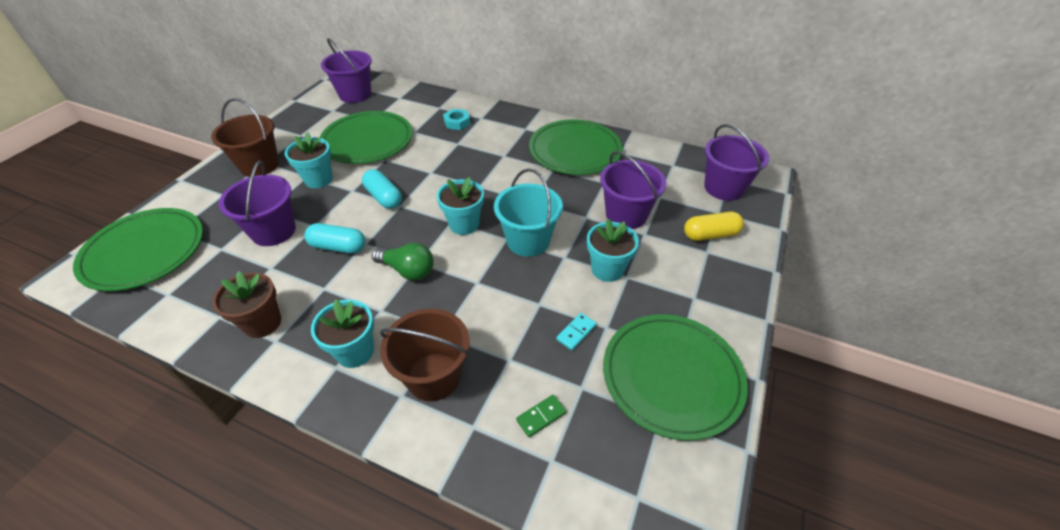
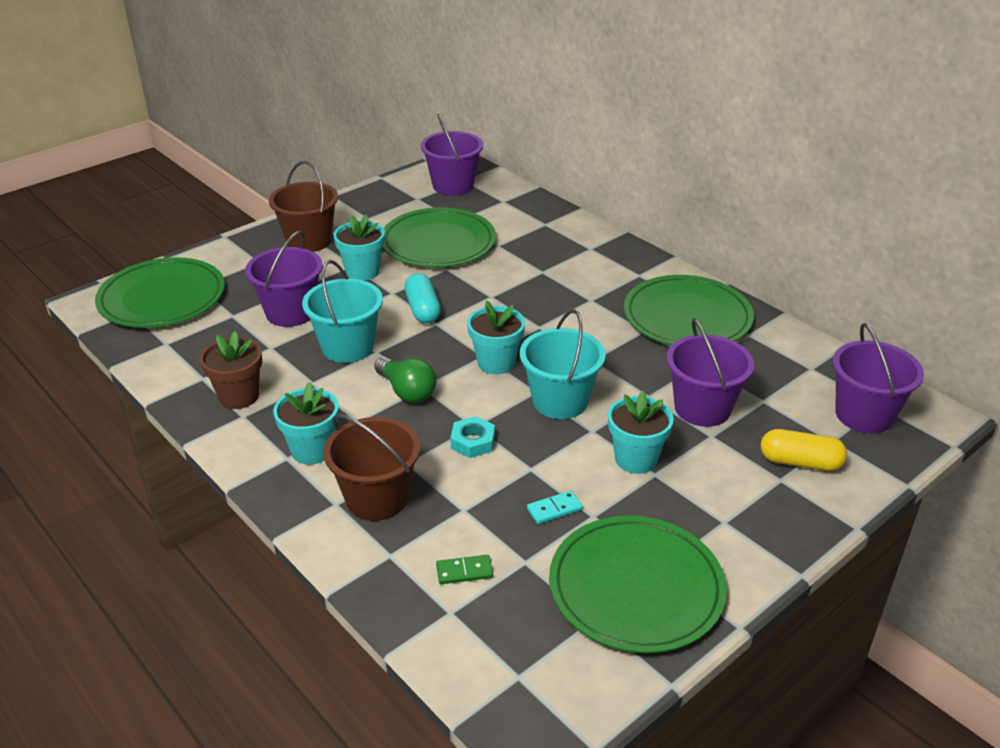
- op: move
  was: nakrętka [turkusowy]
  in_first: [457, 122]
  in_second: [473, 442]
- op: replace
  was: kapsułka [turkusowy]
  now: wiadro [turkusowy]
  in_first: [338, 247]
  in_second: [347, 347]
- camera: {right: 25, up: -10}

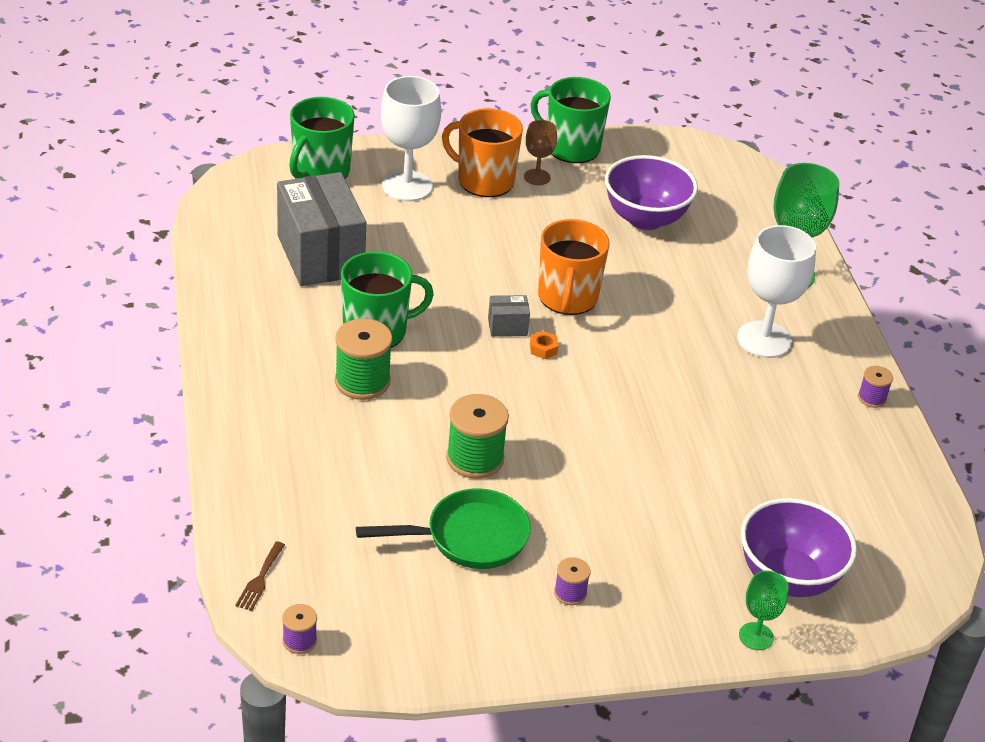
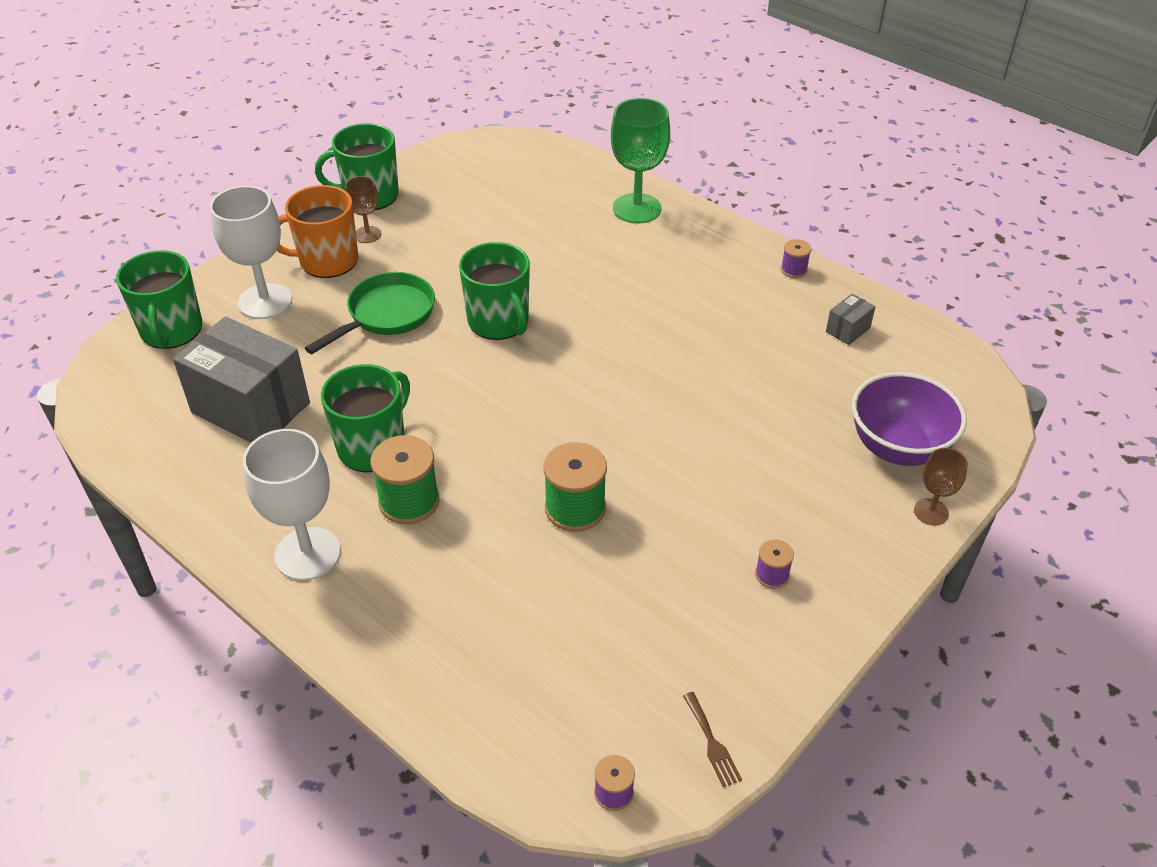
- op: delete
  was: miska [fioletowy]
  in_first: [645, 218]
- op: recolor
  was: kubek [pomarańczowy]
  now: kubek [zielony]
  in_first: [567, 298]
  in_second: [499, 322]
- op: move
  was: kielich [biały]
  in_first: [764, 339]
  in_second: [308, 554]
- op: move
  was: pudełko [szary]
  in_first: [507, 327]
  in_second: [848, 330]
- op: delete
  was: nakrętka [pomarańczowy]
  in_first: [543, 349]
- op: move
  was: patelnia [zielony]
  in_first: [469, 537]
  in_second: [386, 315]
- op: move
  was: widelec [brązowy]
  in_first: [260, 579]
  in_second: [712, 743]
- op: recolor
  was: kielich [zielony]
  now: kielich [brązowy]
  in_first: [756, 636]
  in_second: [931, 512]
- camera: {right: -35, up: 5}

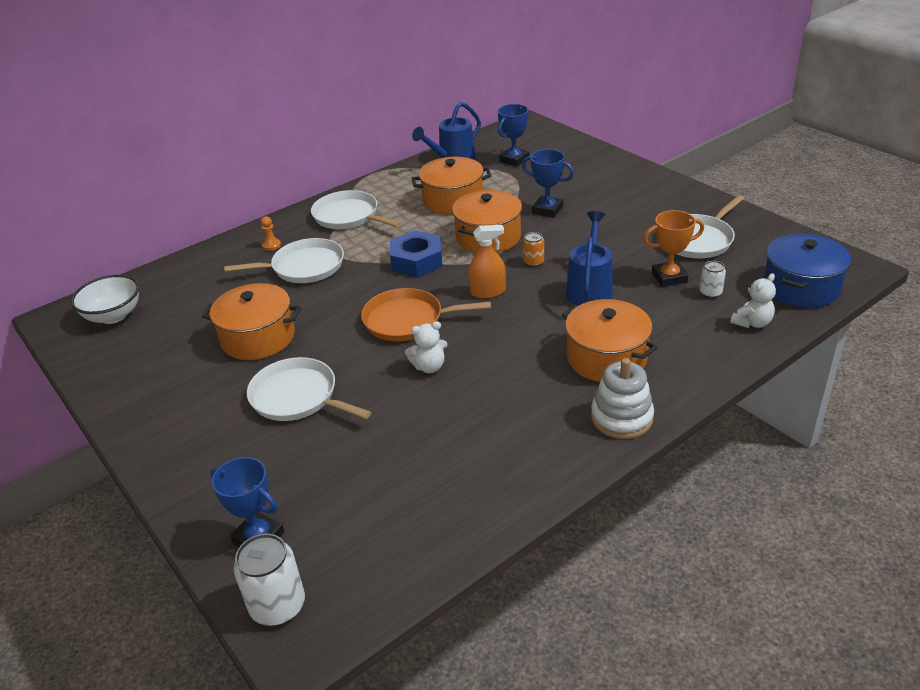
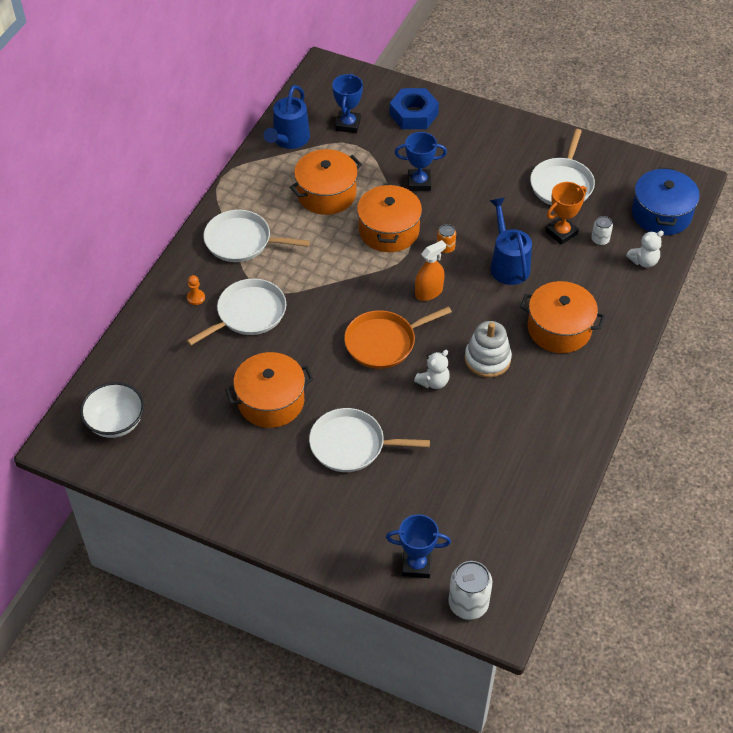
- op: move
  was: nakrętka [niebieski]
  in_first: [417, 261]
  in_second: [413, 114]
- op: rotate
  was: miś [biały]
  in_first: [752, 323]
  in_second: [643, 261]
  clockwise: 45
- op: move
  was: zabawka nakładanka [biały]
  in_first: [621, 418]
  in_second: [487, 359]
- camera: {right: -30, up: 15}

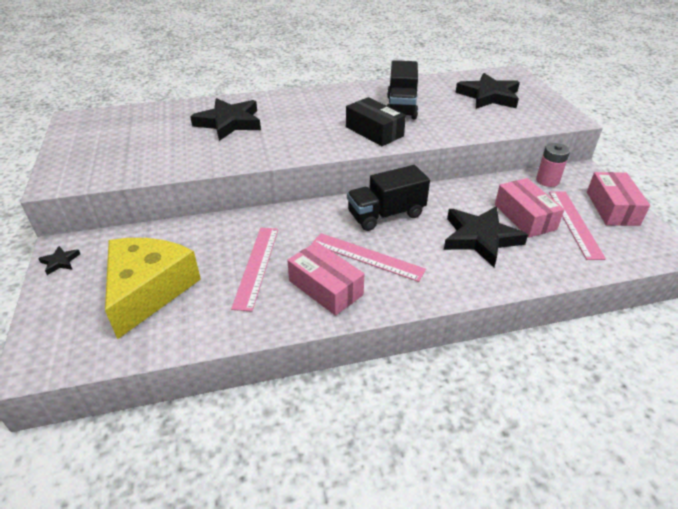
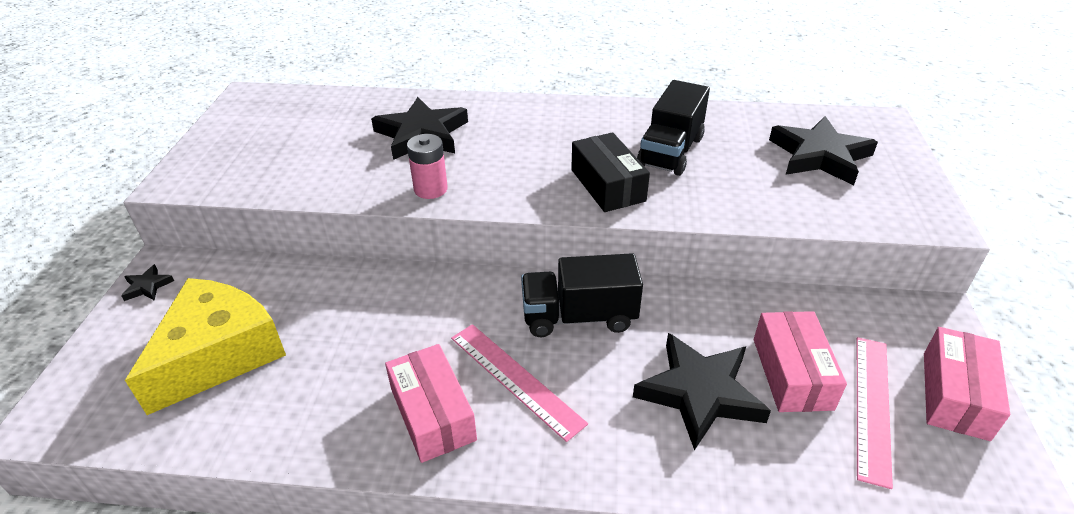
- op: move
  was: bateria [różowy]
  in_first: [547, 180]
  in_second: [430, 189]
- op: delete
  was: linijka [różowy]
  in_first: [257, 266]
- camera: {right: 20, up: 0}

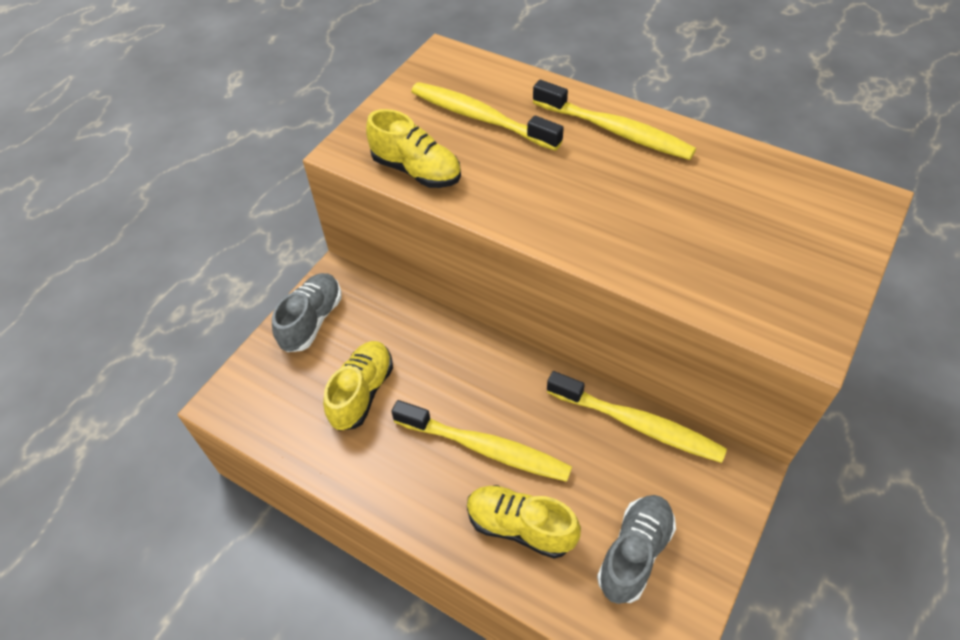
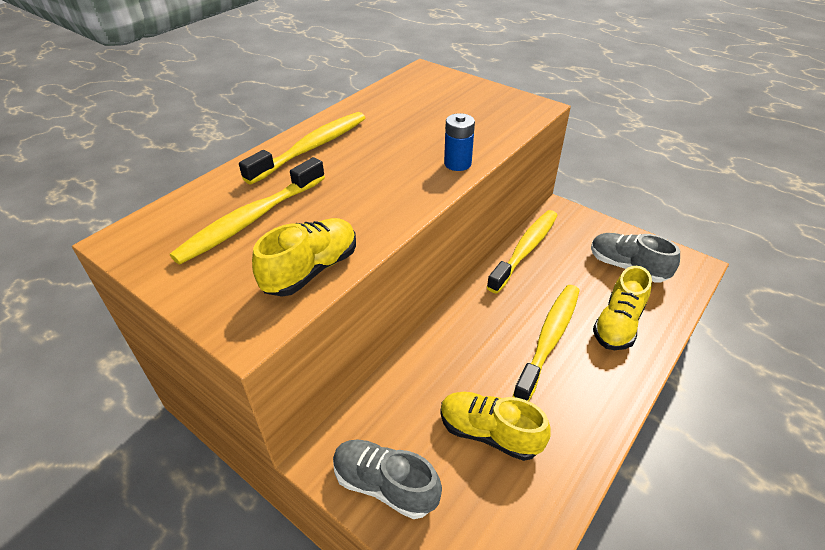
- op: insert
  now: bateria [niebieski]
  in_second: [457, 163]
- camera: {right: -85, up: -10}

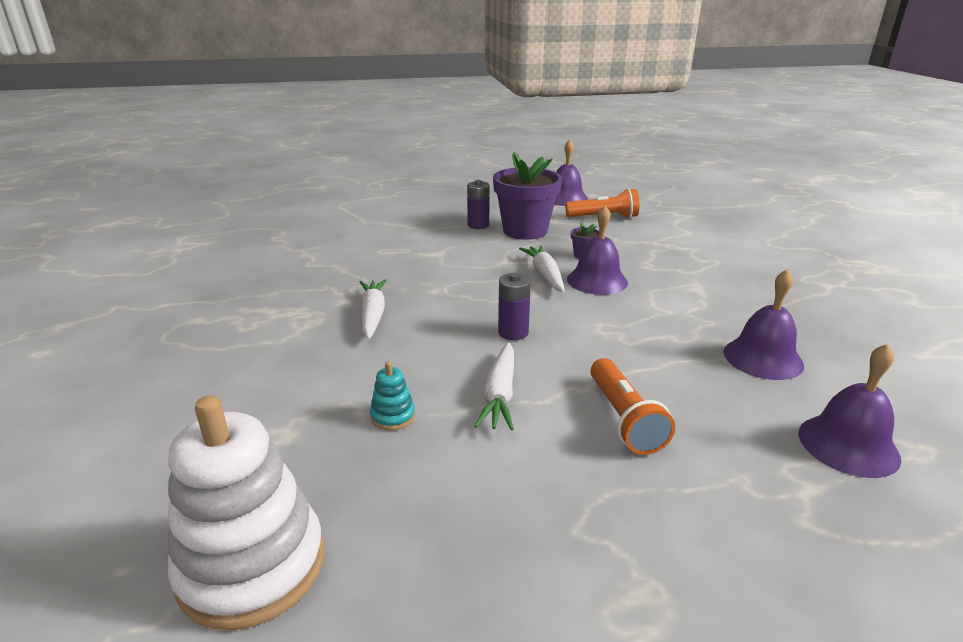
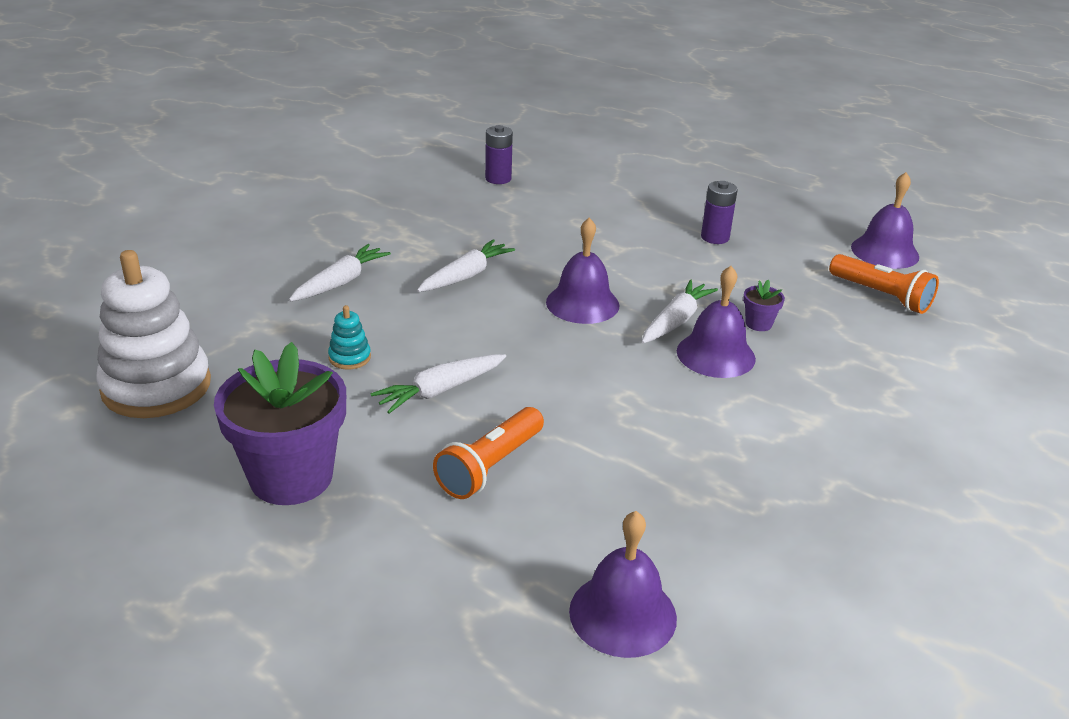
- op: move
  was: doniczka [fioletowy]
  in_first: [525, 231]
  in_second: [291, 477]
- op: move
  was: dzwonek [fioletowy]
  in_first: [763, 358]
  in_second: [582, 303]
- op: move
  was: bateria [fioletowy]
  in_first: [513, 332]
  in_second: [498, 179]
- op: insert
  now: marchewka [biały]
  in_second: [340, 282]
- camera: {right: 45, up: 5}

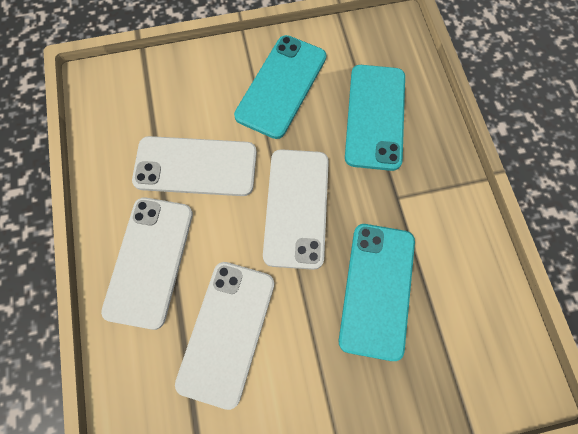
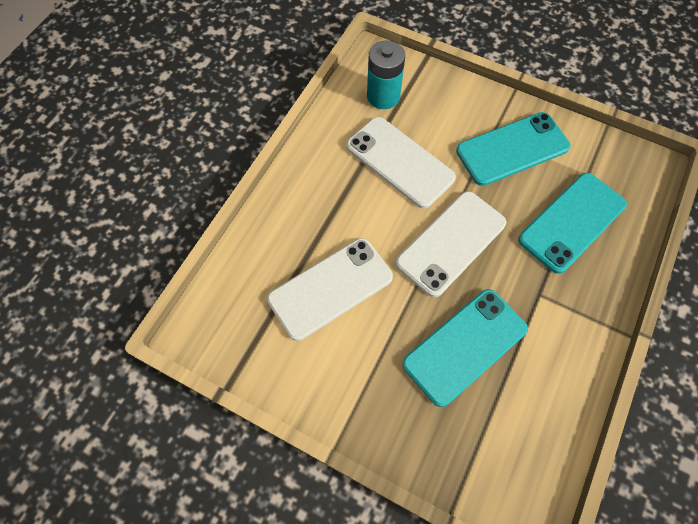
- op: delete
  was: telefon [biały]
  in_first: [150, 261]
- op: insert
  now: bateria [turkusowy]
  in_second: [383, 96]
- camera: {right: 40, up: -5}

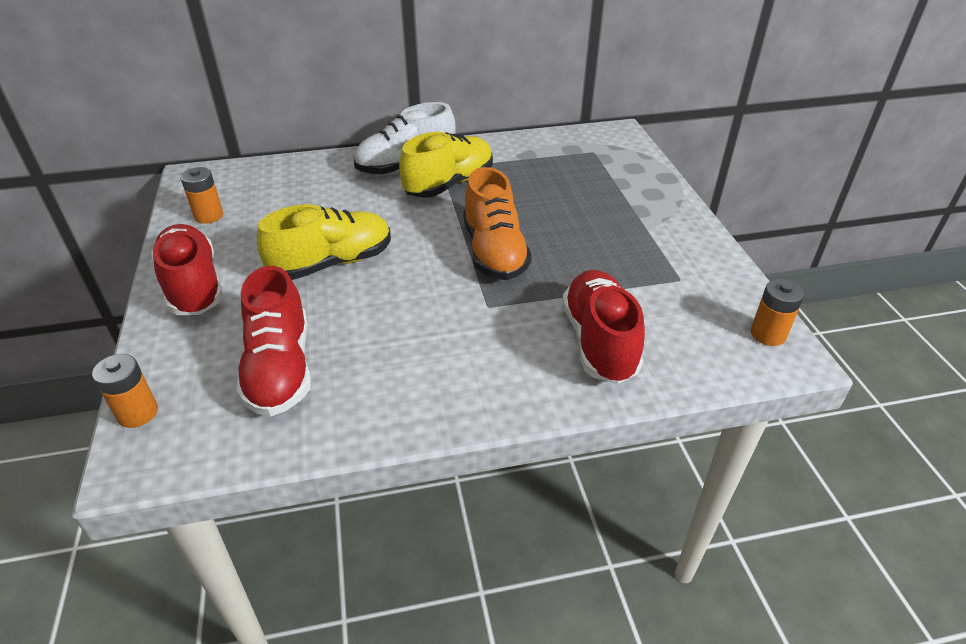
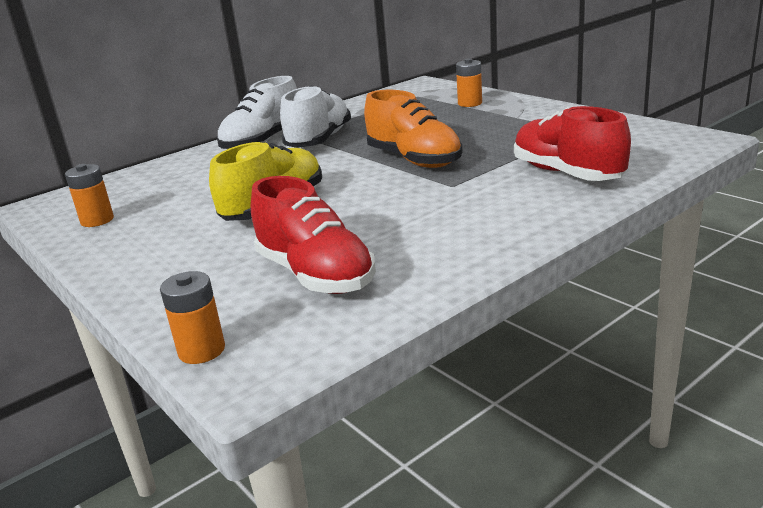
- op: recolor
  was: but [żółty]
  now: but [biały]
  in_first: [449, 184]
  in_second: [319, 140]
- op: delete
  was: but [czerwony]
  in_first: [193, 286]
- op: move
  was: bateria [pomarańczowy]
  in_first: [768, 334]
  in_second: [470, 103]
- camera: {right: -25, up: -15}

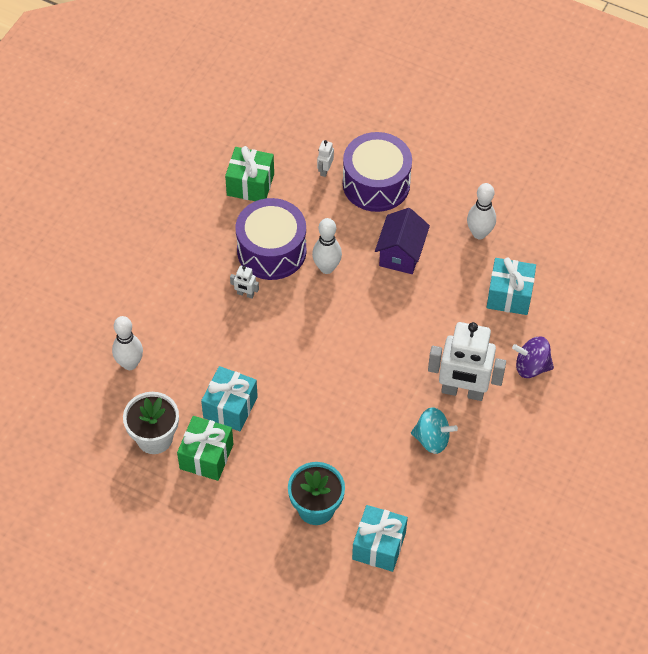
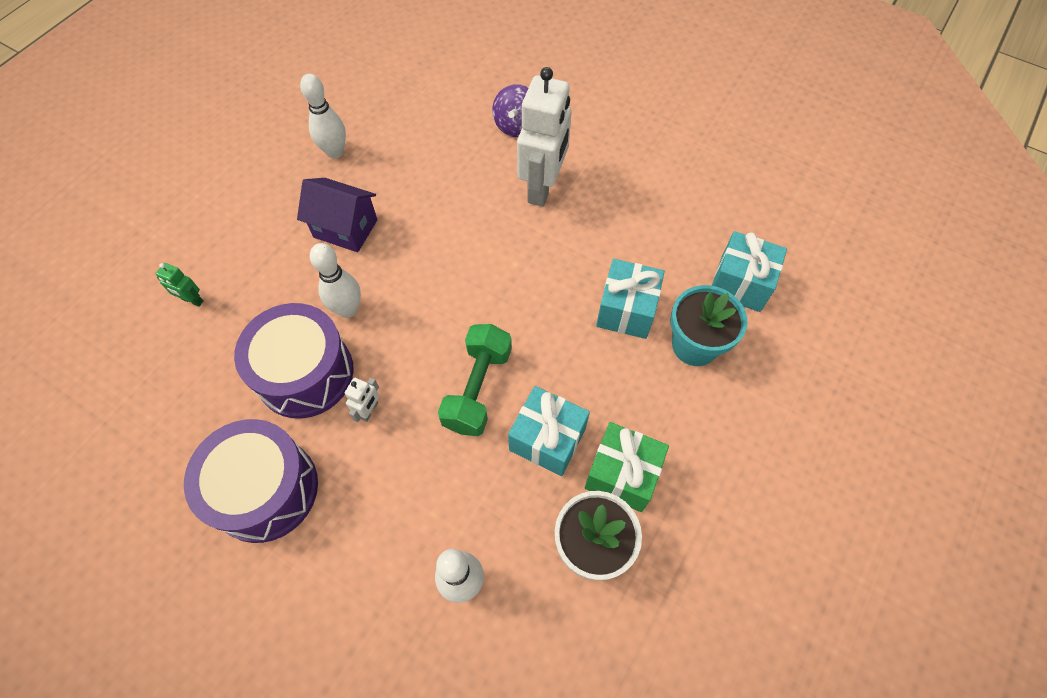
- op: move
  was: bęben [fioletowy]
  in_first: [376, 184]
  in_second: [265, 489]
- op: recolor
  was: robot [biały]
  now: robot [zielony]
  in_first: [325, 170]
  in_second: [192, 300]
- op: delete
  was: prezent [zielony]
  in_first: [250, 184]
- op: move
  was: prezent [turkusowy]
  in_first: [509, 295]
  in_second: [626, 310]
- op: delete
  was: bączek [turkusowy]
  in_first: [432, 439]
- op: insert
  now: hantel [zielony]
  in_second: [478, 389]
- camera: {right: -85, up: 5}

